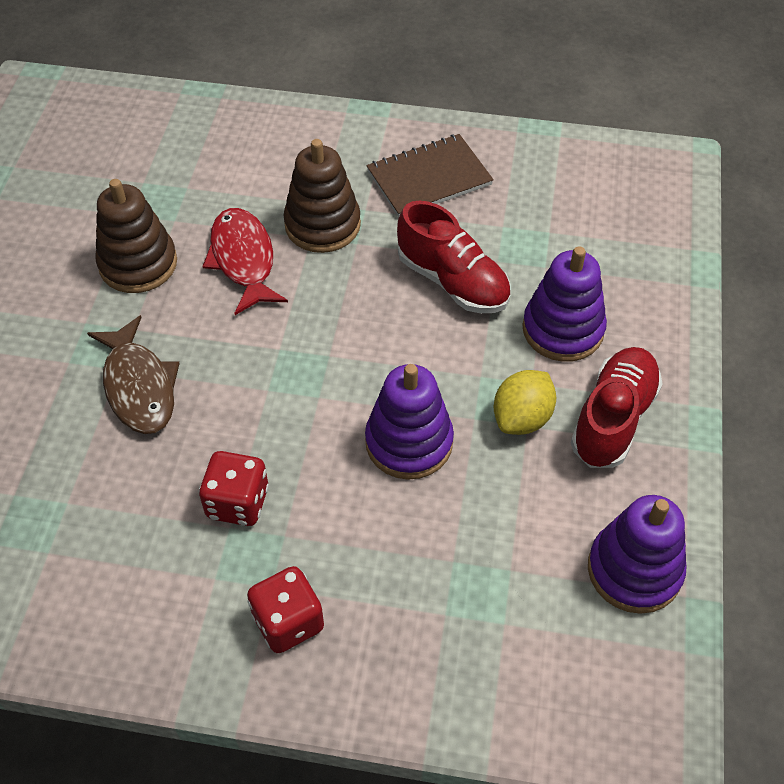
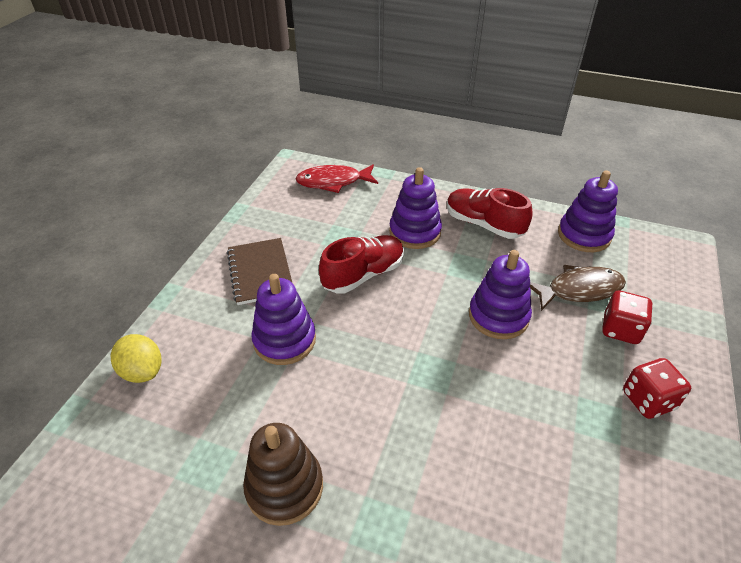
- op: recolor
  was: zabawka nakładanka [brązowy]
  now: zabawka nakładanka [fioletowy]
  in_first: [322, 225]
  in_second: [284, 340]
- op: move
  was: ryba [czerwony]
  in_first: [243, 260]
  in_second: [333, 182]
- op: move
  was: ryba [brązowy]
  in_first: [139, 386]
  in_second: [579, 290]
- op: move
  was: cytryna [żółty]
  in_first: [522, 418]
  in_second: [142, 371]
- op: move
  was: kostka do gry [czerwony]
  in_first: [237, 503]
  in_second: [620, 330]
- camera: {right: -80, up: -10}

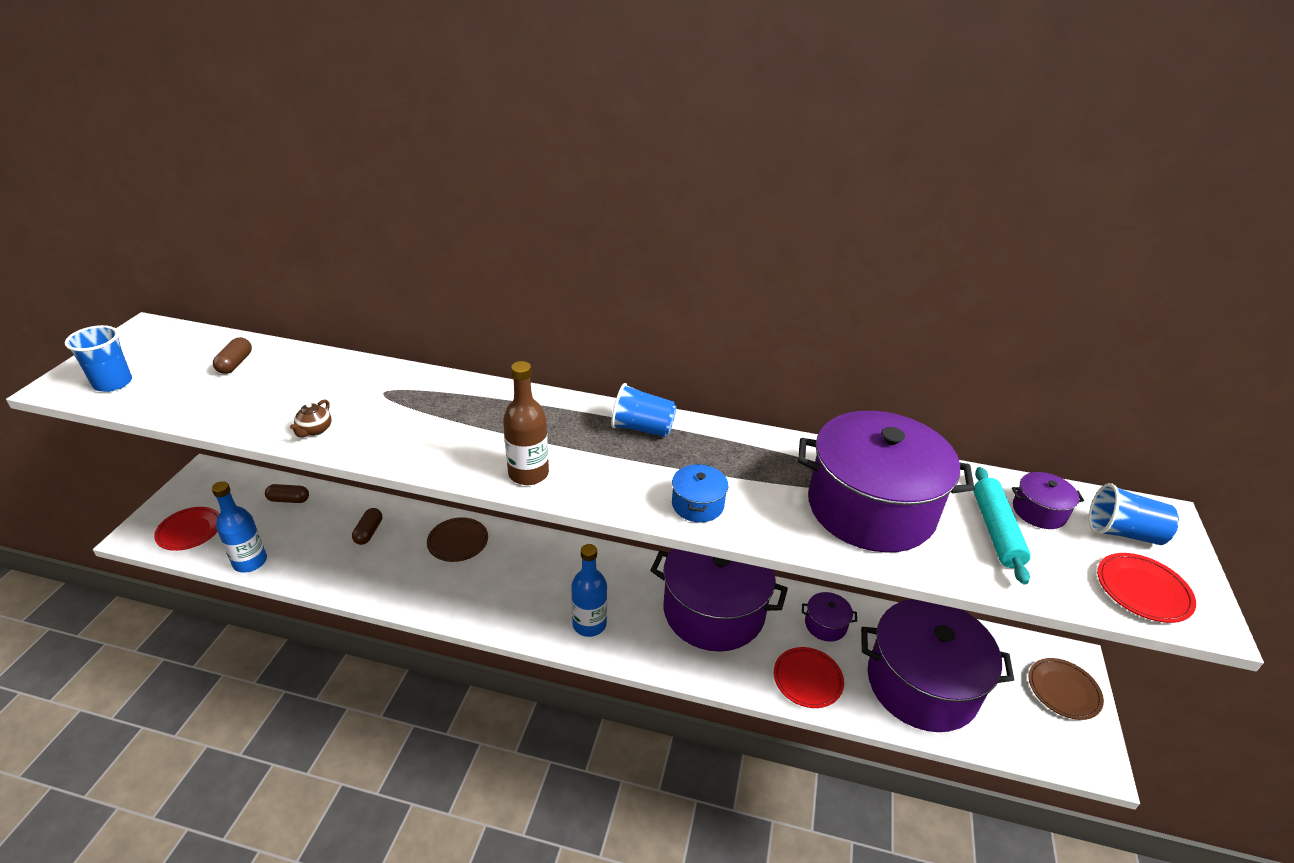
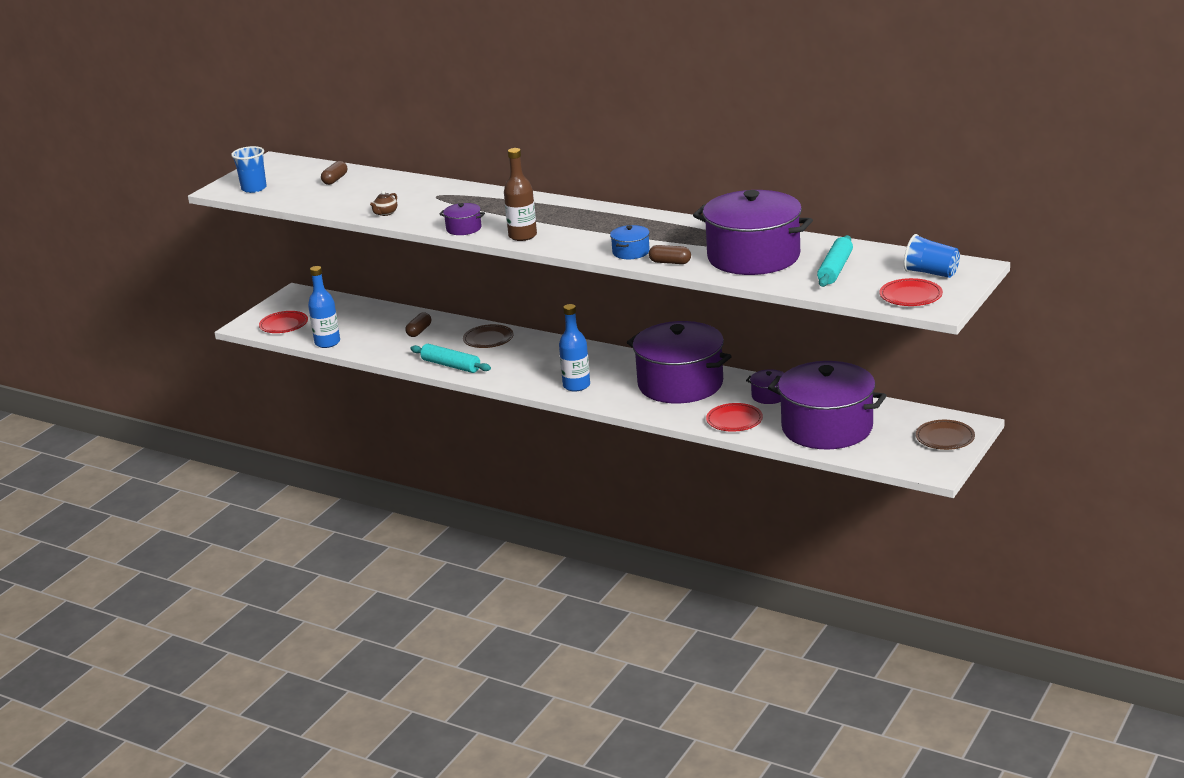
- op: delete
  was: szklanka [niebieski]
  in_first: [642, 428]
- op: move
  was: garnek [fioletowy]
  in_first: [1039, 511]
  in_second: [463, 228]
- op: move
  was: kapsułka [brązowy]
  in_first: [289, 500]
  in_second: [670, 262]
- op: insert
  now: wałek do ciasta [turkusowy]
  in_second: [451, 365]
- camera: {right: 20, up: -10}

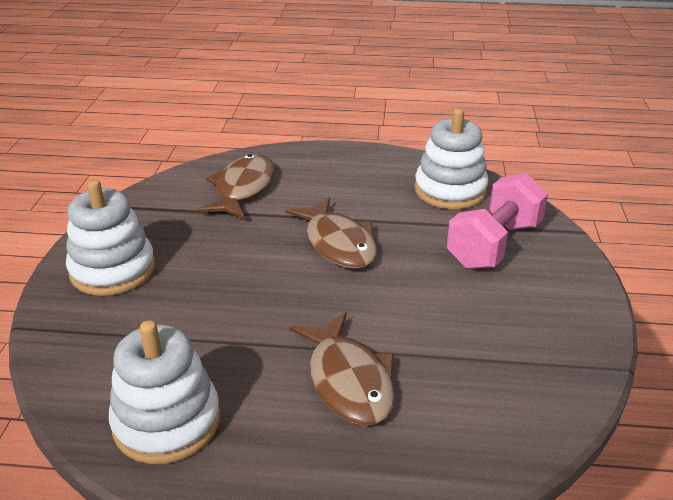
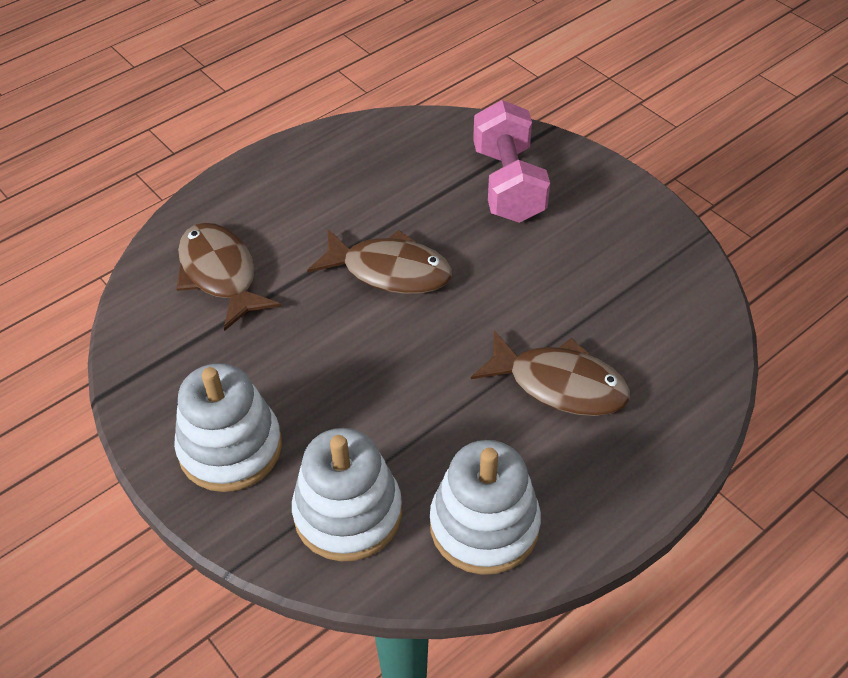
- op: move
  was: zabawka nakładanka [biały]
  in_first: [450, 190]
  in_second: [348, 513]
- camera: {right: -45, up: 15}

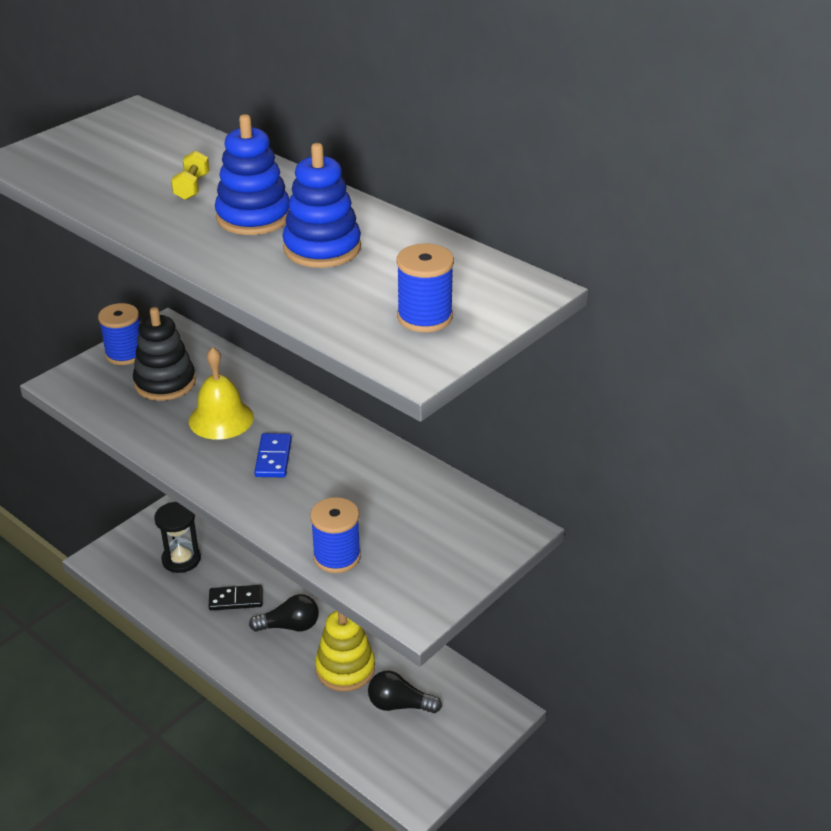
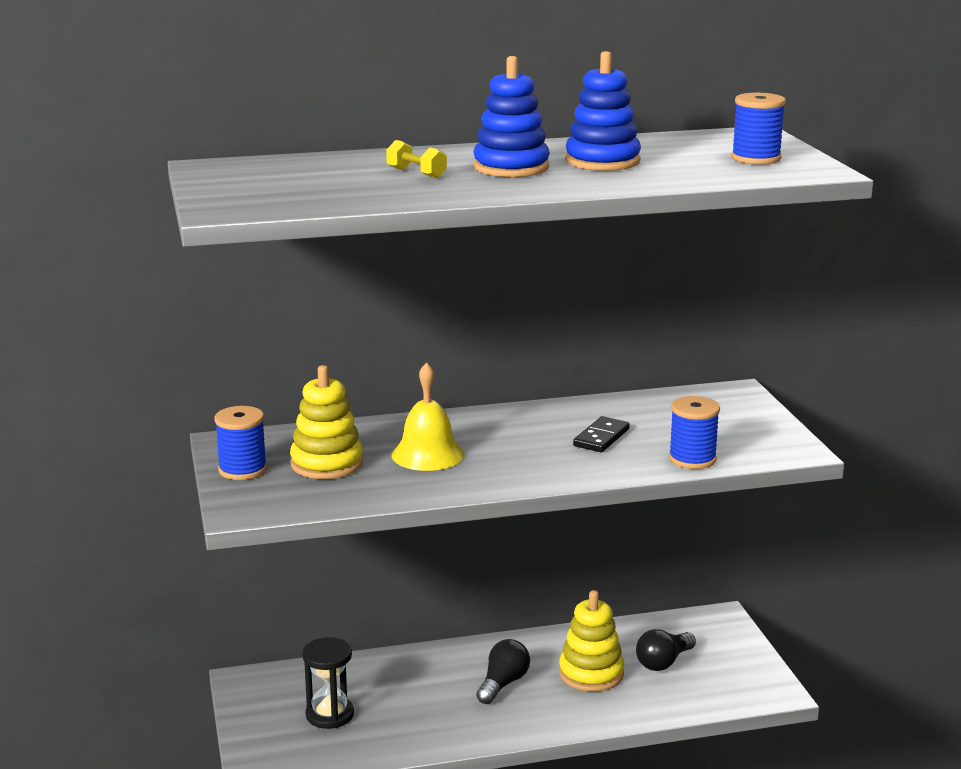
- op: recolor
  was: zabawka nakładanka [czarny]
  now: zabawka nakładanka [żółty]
  in_first: [165, 383]
  in_second: [327, 464]
- op: delete
  was: kostka domina [niebieski]
  in_first: [273, 458]
- op: move
  was: kostka domina [czarny]
  in_first: [236, 599]
  in_second: [601, 437]
- camera: {right: -55, up: -15}

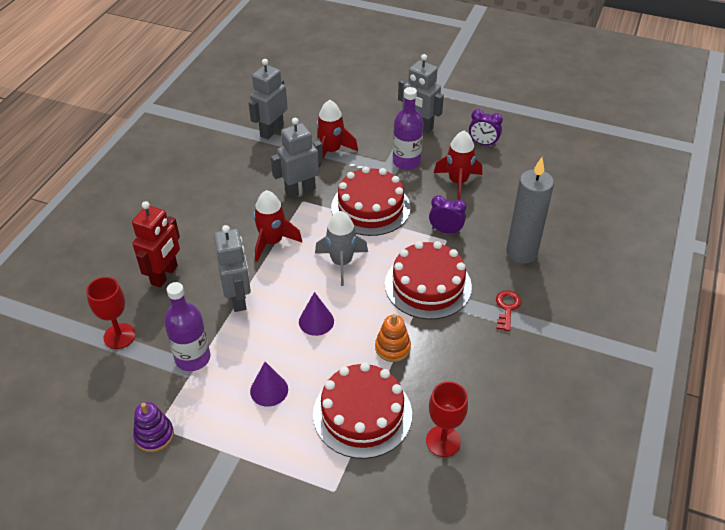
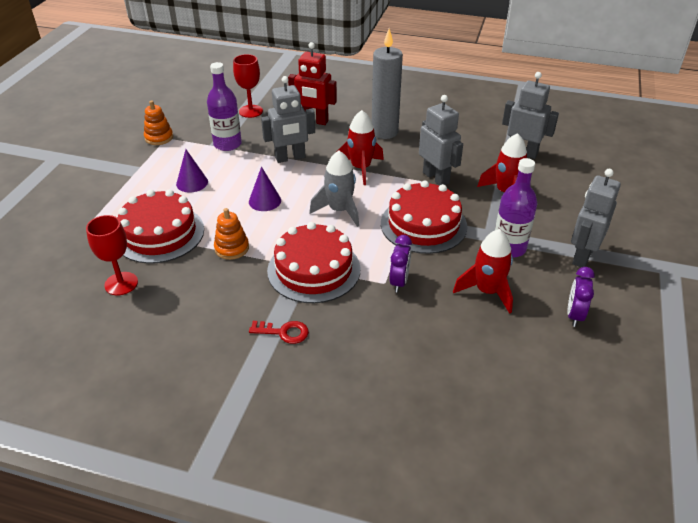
- op: move
  was: świeca [szary]
  in_first: [521, 253]
  in_second: [384, 132]
- op: recolor
  was: zabawka nakładanka [fioletowy]
  now: zabawka nakładanka [pomarańczowy]
  in_first: [154, 435]
  in_second: [159, 137]
- camera: {right: 85, up: -5}

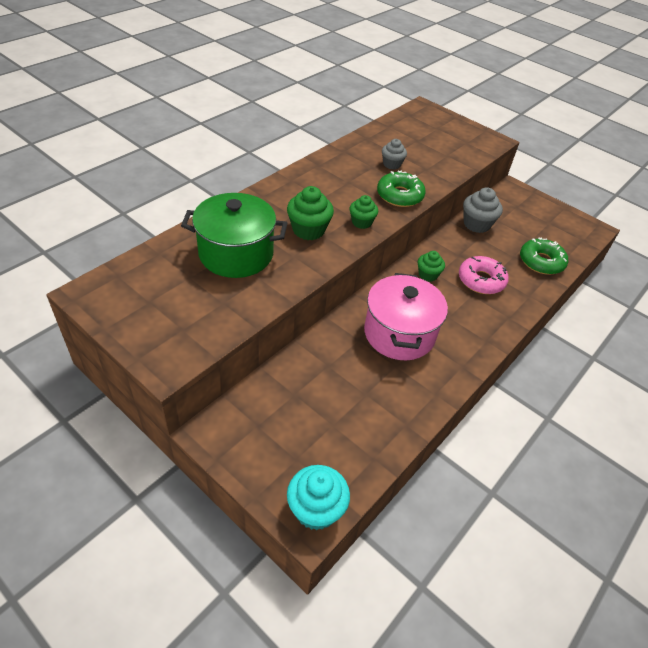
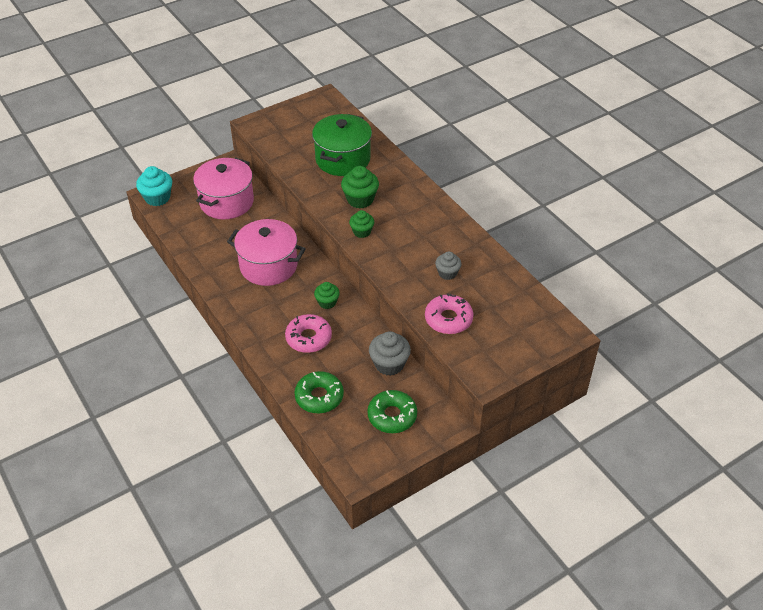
- op: move
  was: donut [zielony]
  in_first: [399, 195]
  in_second: [392, 416]
- op: insert
  now: garnek [różowy]
  in_second: [226, 202]
- op: insert
  now: donut [różowy]
  in_second: [448, 319]
- camera: {right: 110, up: 0}

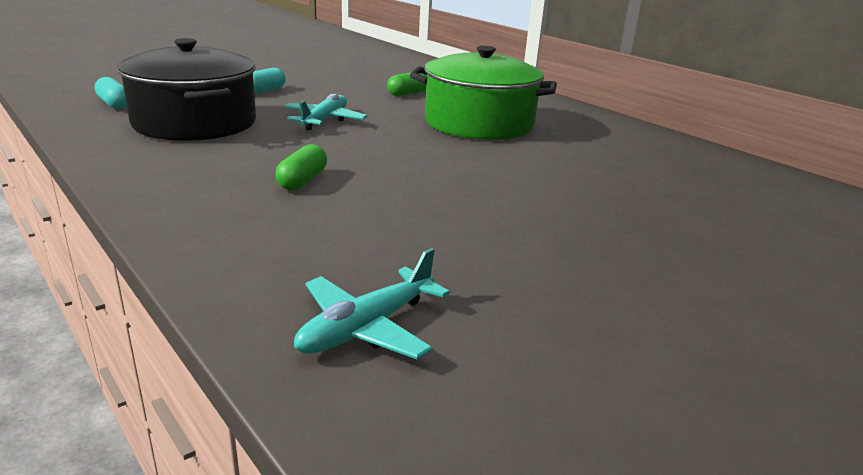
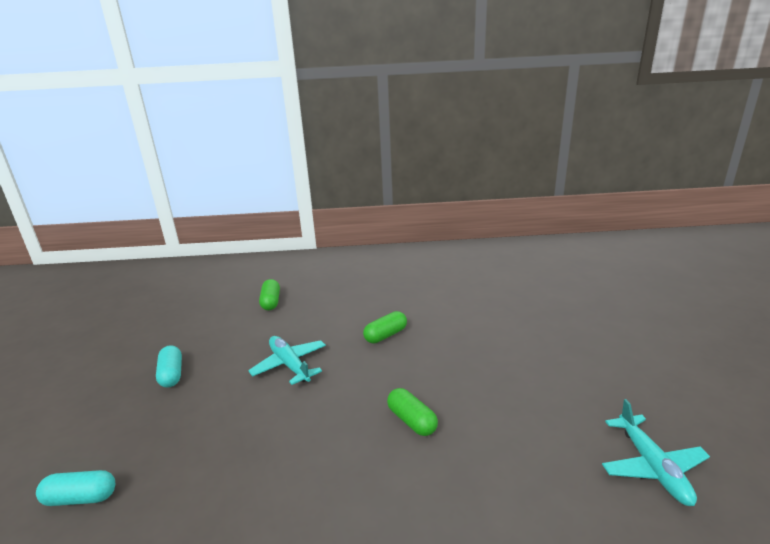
- op: delete
  was: garnek [czarny]
  in_first: [195, 123]
- op: delete
  was: garnek [zielony]
  in_first: [479, 123]
- op: insert
  now: kapsułka [zielony]
  in_second: [385, 335]
- camera: {right: -50, up: 0}

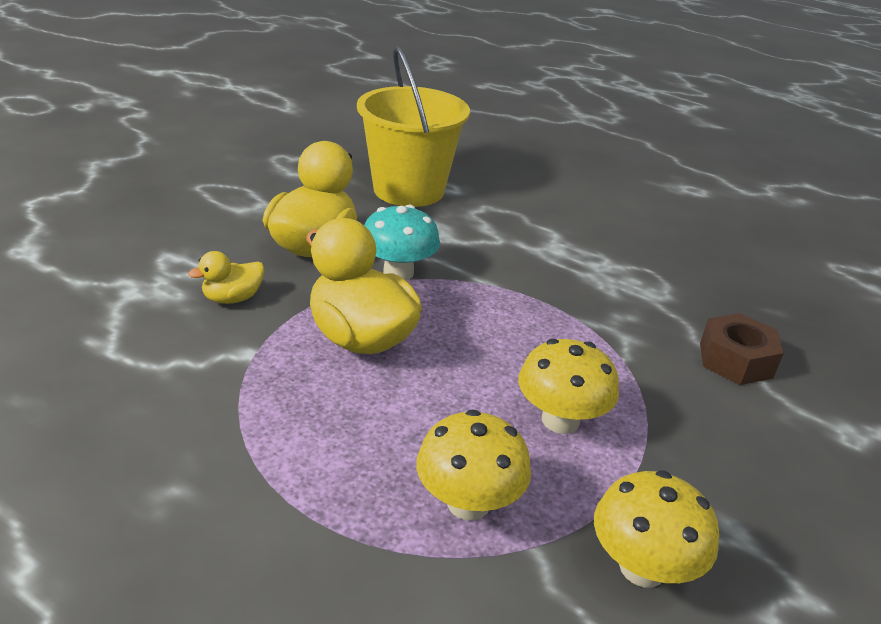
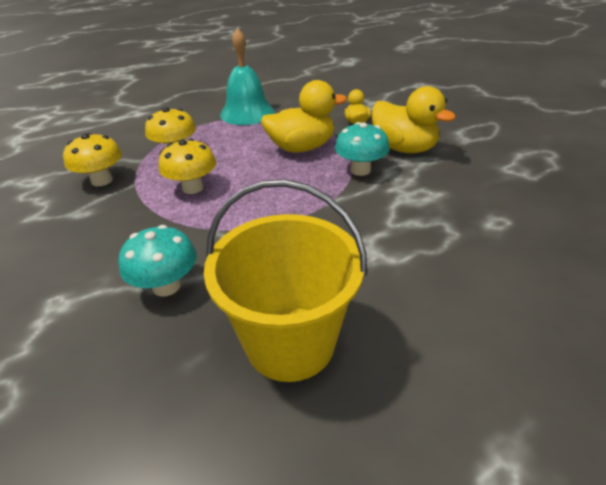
- op: move
  was: wiadro [żółty]
  in_first: [408, 190]
  in_second: [290, 342]
- op: replace
  was: nakrętka [brązowy]
  now: grzyb [turkusowy]
  in_first: [735, 360]
  in_second: [166, 286]
- op: insert
  now: dzwonek [turkusowy]
  in_second: [247, 113]
- camera: {right: 120, up: 5}

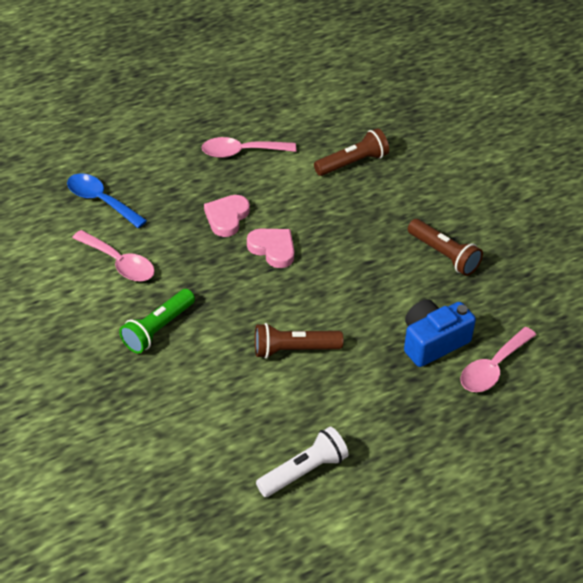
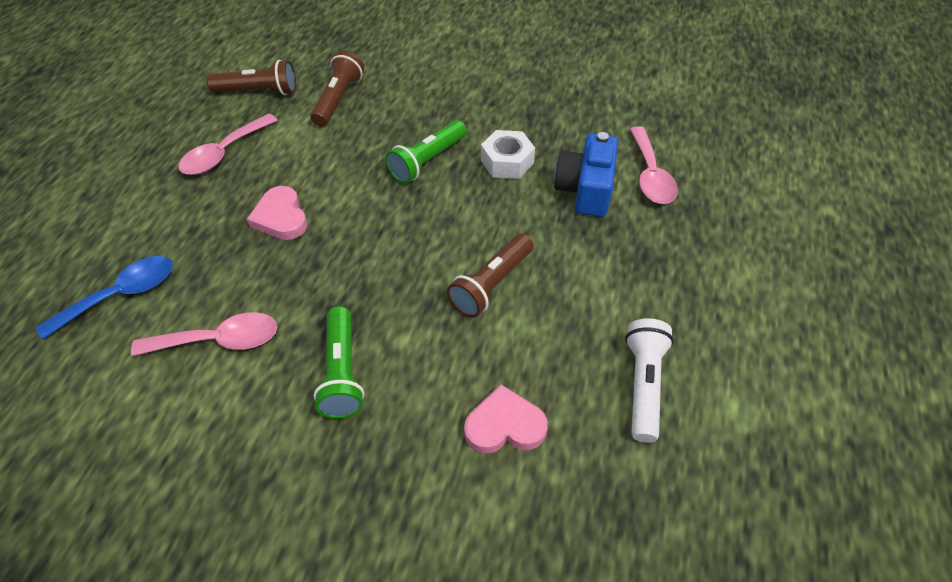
- op: rotate
  was: łyżka [niebieski]
  in_first: [100, 201]
  in_second: [121, 295]
  clockwise: 150
- op: move
  was: latarka [brązowy]
  in_first: [444, 255]
  in_second: [258, 91]
- op: move
  was: serce [różowy]
  in_first: [273, 249]
  in_second: [504, 425]
- op: insert
  now: latarka [zielony]
  in_second: [427, 161]
- op: insert
  now: nakrętka [biały]
  in_second: [507, 162]
- camera: {right: -45, up: 5}

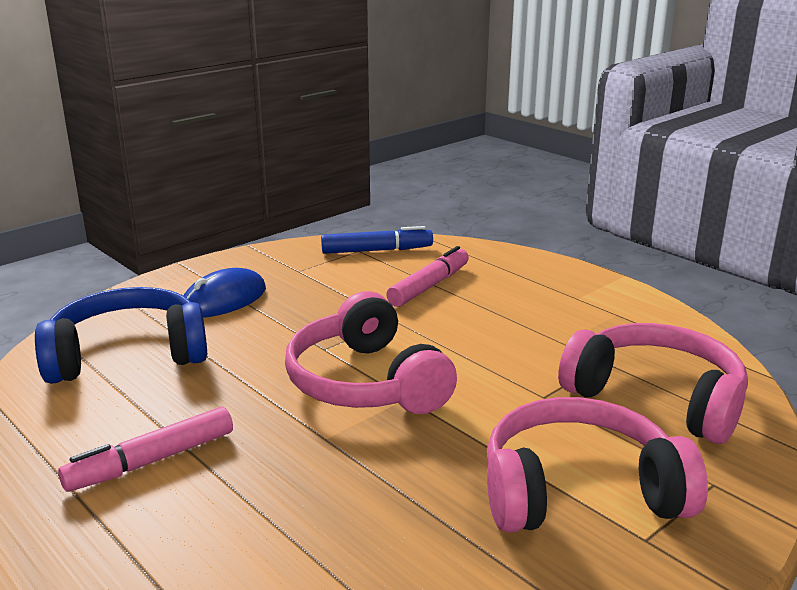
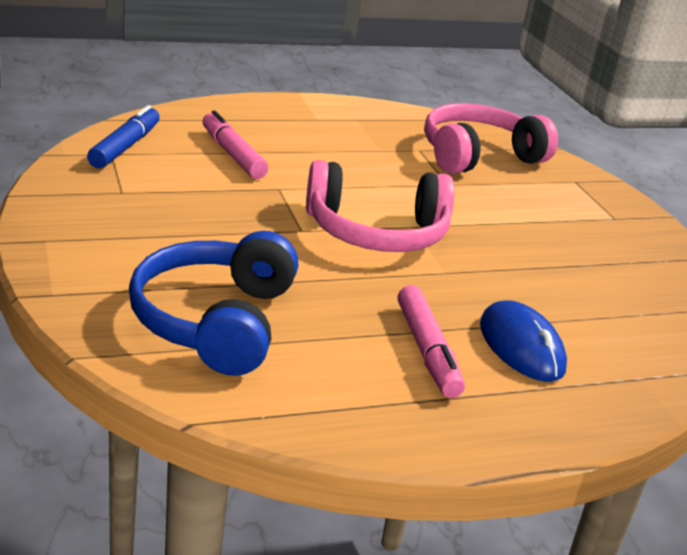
- op: move
  was: myszka [niebieski]
  in_first: [224, 300]
  in_second: [521, 346]
- op: delete
  was: słuchawki [różowy]
  in_first: [579, 491]
- camera: {right: -70, up: 5}

